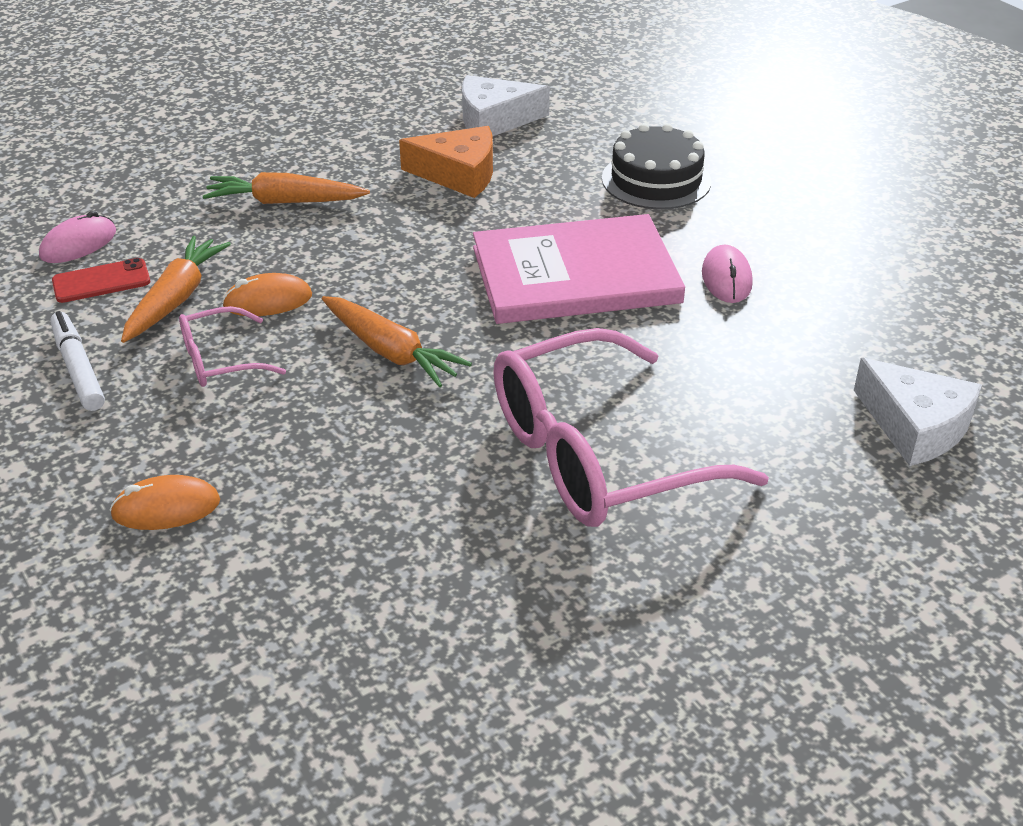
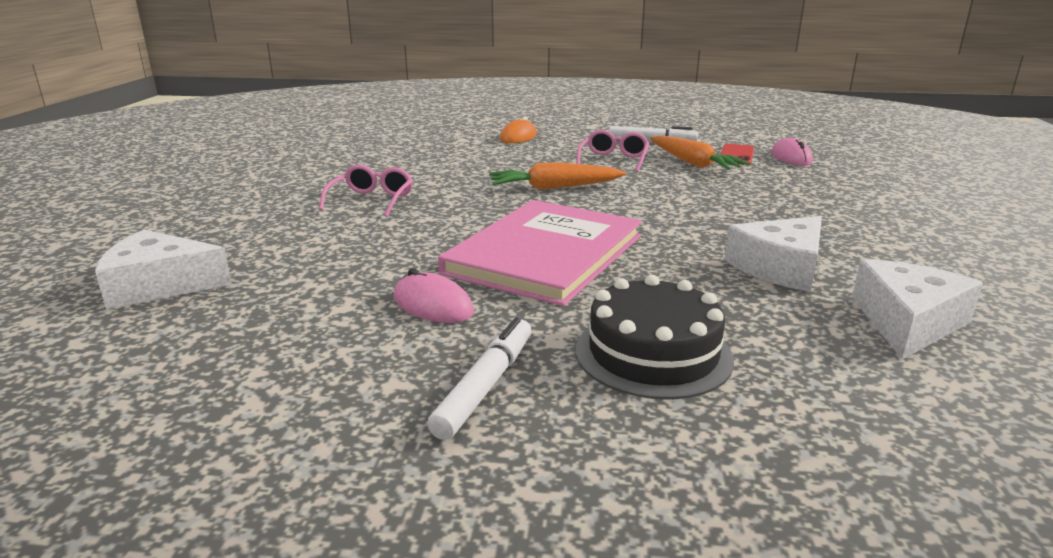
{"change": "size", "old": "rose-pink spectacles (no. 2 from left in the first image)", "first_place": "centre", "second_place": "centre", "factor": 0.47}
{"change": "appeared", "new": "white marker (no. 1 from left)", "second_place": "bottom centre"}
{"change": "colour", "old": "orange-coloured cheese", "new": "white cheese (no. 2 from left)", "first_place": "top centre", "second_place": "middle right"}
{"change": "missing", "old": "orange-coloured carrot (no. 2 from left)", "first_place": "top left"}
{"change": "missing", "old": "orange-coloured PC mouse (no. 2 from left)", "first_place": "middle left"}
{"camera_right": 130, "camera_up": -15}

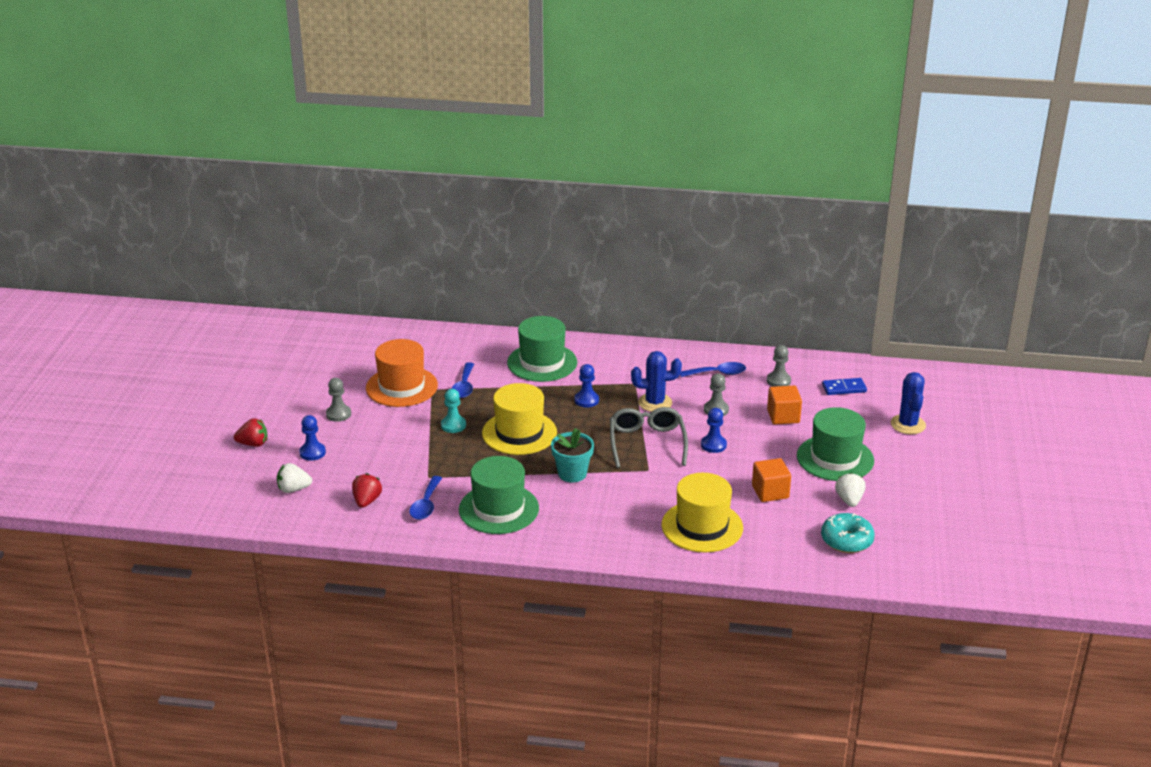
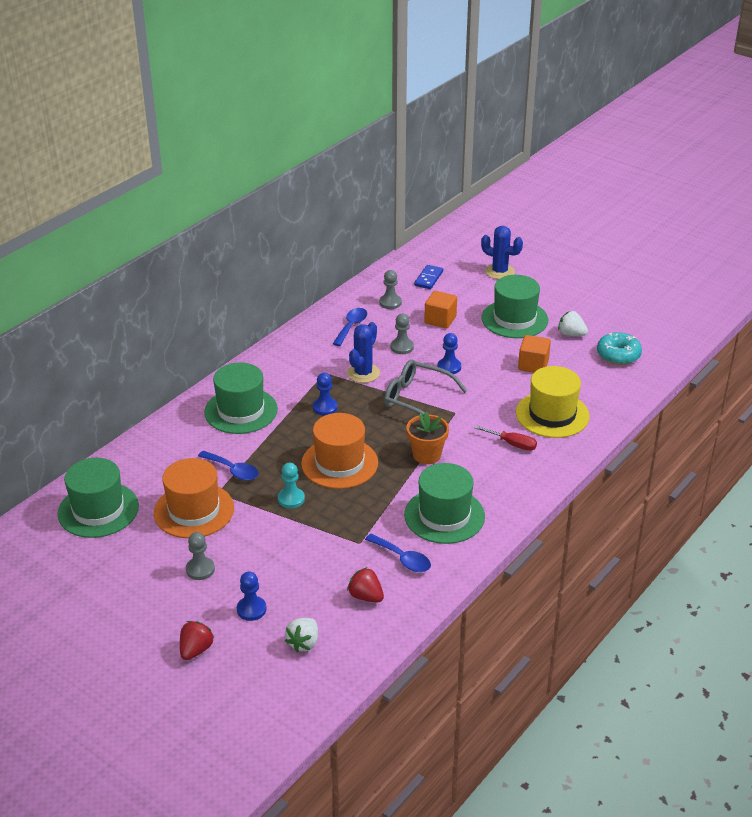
{"change": "appeared", "new": "green top hat (no. 1 from left)", "second_place": "middle left"}
{"change": "colour", "old": "golden top hat (no. 1 from left)", "new": "orange-coloured top hat (no. 2 from left)", "first_place": "centre", "second_place": "centre"}
{"change": "colour", "old": "aqua plant pot", "new": "orange-coloured plant pot", "first_place": "centre", "second_place": "centre"}
{"change": "appeared", "new": "crimson hand screwdriver", "second_place": "middle right"}
{"camera_right": -60, "camera_up": 5}

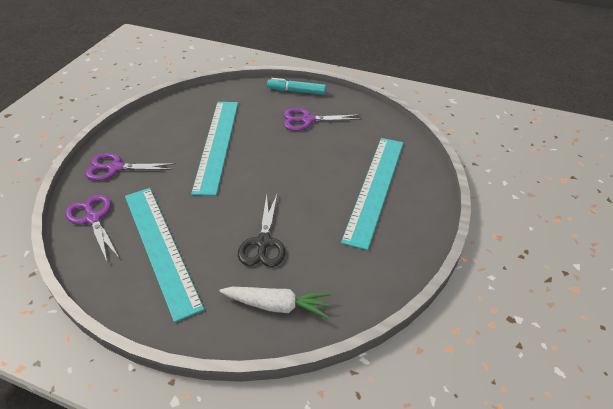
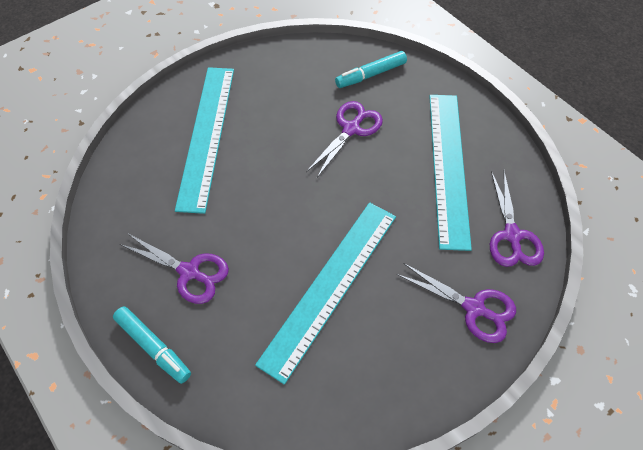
{"change": "spun", "old": "aqua measuring stick (no. 3 from left in the first image)", "first_place": "centre", "second_place": "top left", "degrees": -45}
{"change": "colour", "old": "ebony scissors", "new": "violet scissors (no. 2 from left)", "first_place": "centre", "second_place": "top centre"}
{"change": "exchanged", "old": "white carrot", "new": "aqua marker (no. 2 from left)", "first_place": "bottom centre", "second_place": "top centre"}
{"camera_right": -150, "camera_up": 15}

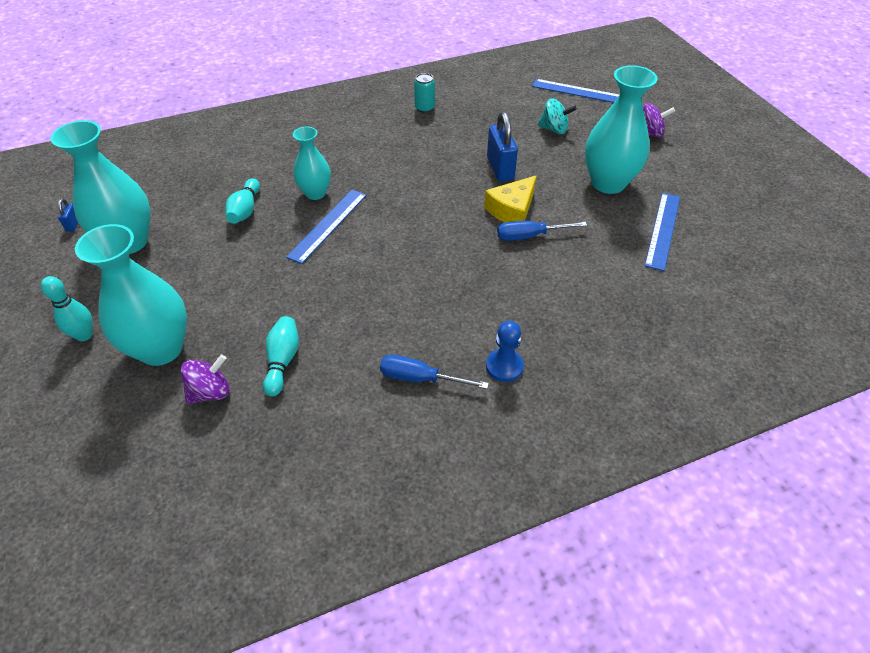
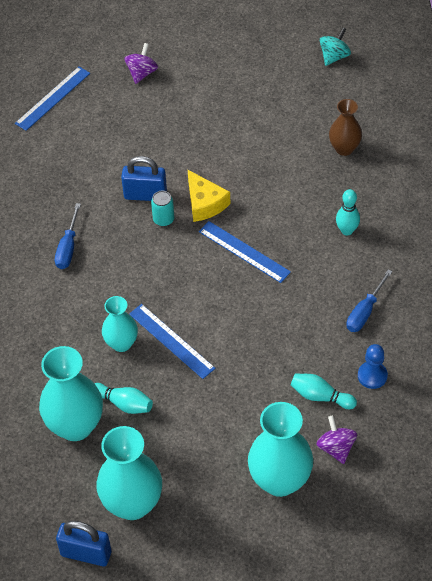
{"change": "relocated", "old": "aqua tall vase (no. 4 from left in the first image)", "new": "aqua tall vase (no. 1 from left)", "first_place": "top right", "second_place": "bottom left"}
{"change": "relocated", "old": "cobalt hand screwdriver (no. 2 from left in the first image)", "new": "cobalt hand screwdriver (no. 1 from left)", "first_place": "centre", "second_place": "middle left"}
{"change": "size", "old": "cobalt small lock (no. 1 from left)", "first_place": "top left", "second_place": "bottom left", "factor": 2.16}
{"change": "relocated", "old": "aqua can", "first_place": "top centre", "second_place": "centre"}
{"change": "relocated", "old": "cobalt measuring stick (no. 3 from left)", "first_place": "middle right", "second_place": "centre"}
{"change": "relocated", "old": "aqua whirligig", "first_place": "top centre", "second_place": "top right"}
{"change": "appeared", "new": "russet tall vase", "second_place": "top right"}
{"change": "relocated", "old": "aqua tenpin (no. 1 from left in the first image)", "new": "aqua tenpin (no. 3 from left)", "first_place": "middle left", "second_place": "middle right"}
{"change": "relocated", "old": "cobalt game pawn", "first_place": "centre", "second_place": "middle right"}
{"camera_right": -70, "camera_up": 5}

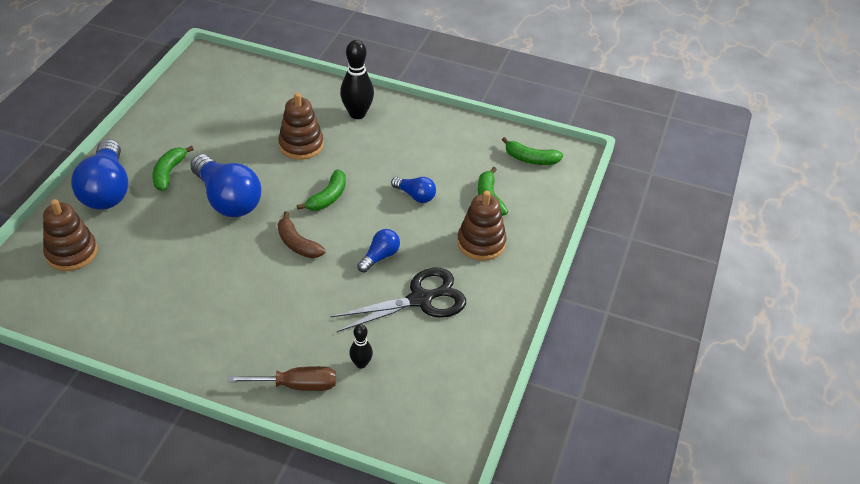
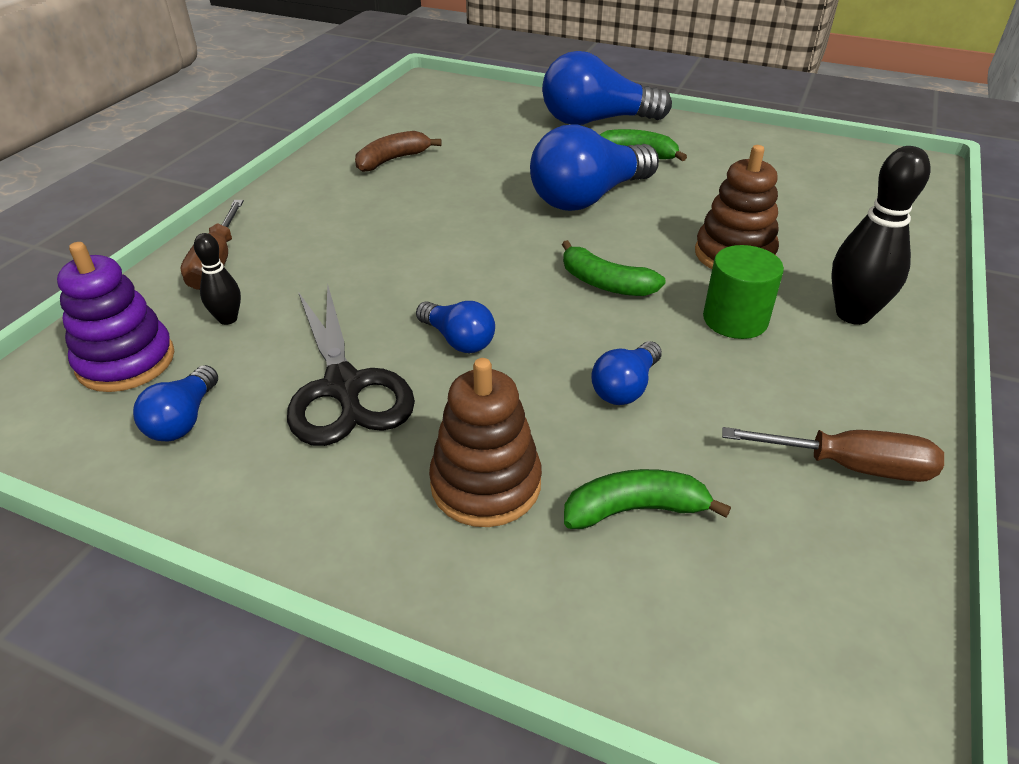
{"change": "appeared", "new": "violet ring stacker", "second_place": "middle left"}
{"change": "appeared", "new": "cobalt lightbulb (no. 1 from left)", "second_place": "middle left"}
{"change": "relocated", "old": "russet banana", "first_place": "centre", "second_place": "top centre"}
{"change": "appeared", "new": "green solid cylinder", "second_place": "middle right"}
{"change": "appeared", "new": "russet hand screwdriver (no. 2 from left)", "second_place": "middle right"}
{"change": "missing", "old": "russet ring stacker (no. 1 from left)", "first_place": "middle left"}
{"change": "missing", "old": "green banana (no. 4 from left)", "first_place": "top centre"}
{"camera_right": 95, "camera_up": -5}

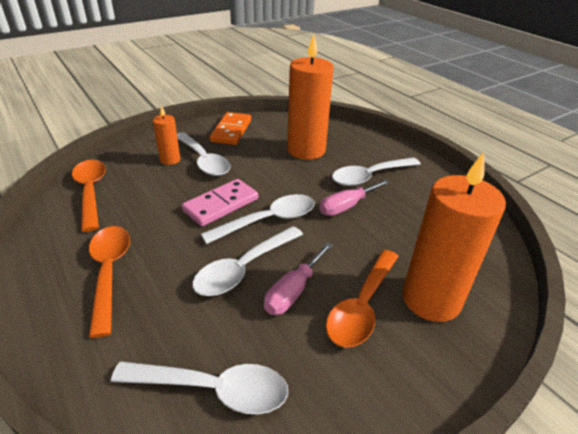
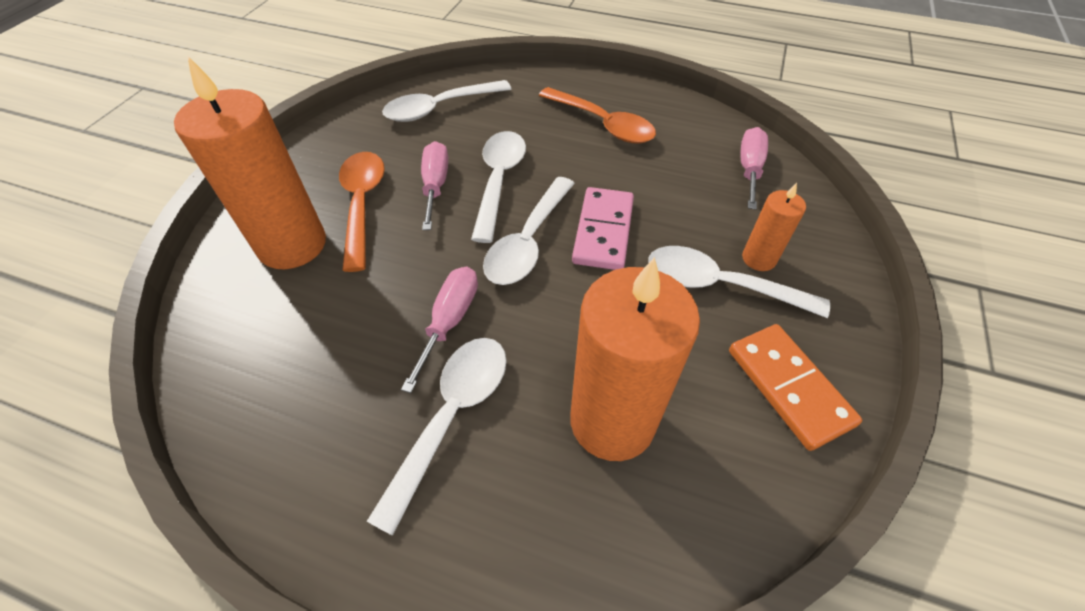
{"change": "exchanged", "old": "orange-coloured teaspoon (no. 1 from left)", "new": "rose-pink hand screwdriver (no. 3 from left)", "first_place": "middle left", "second_place": "top right"}
{"camera_right": 145, "camera_up": 15}

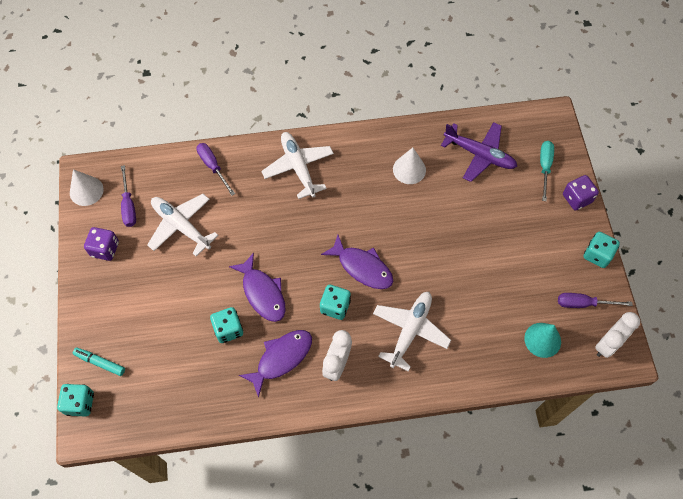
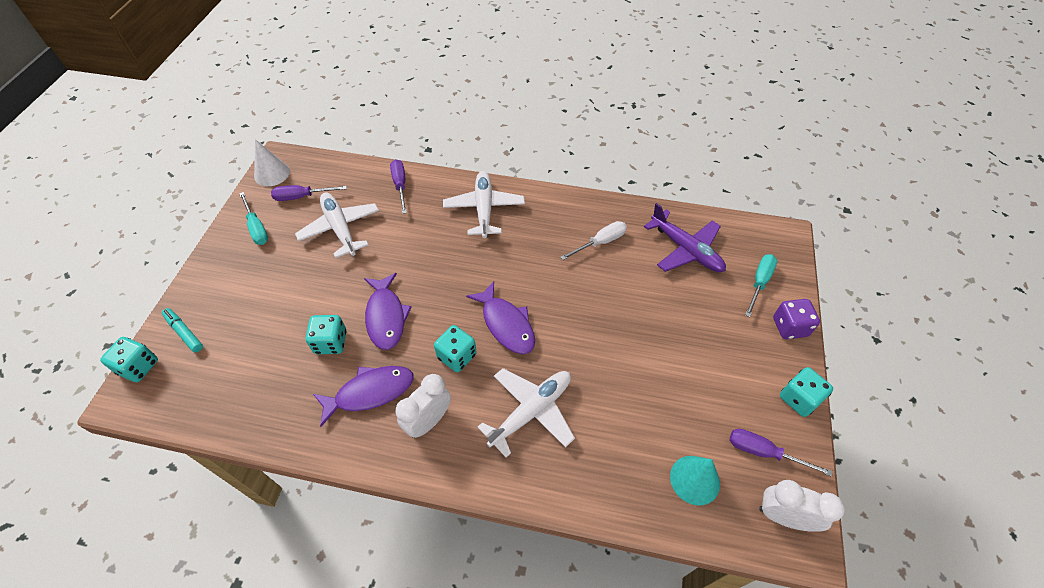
{"change": "exchanged", "old": "violet game die (no. 1 from left)", "new": "aqua hand screwdriver (no. 1 from left)", "first_place": "middle left", "second_place": "middle left"}
{"change": "spun", "old": "violet hand screwdriver (no. 1 from left)", "first_place": "middle left", "second_place": "top left", "degrees": 75}
{"change": "exchanged", "old": "white solid cone (no. 2 from left)", "new": "white hand screwdriver", "first_place": "top centre", "second_place": "centre"}
{"change": "spun", "old": "white bedside clock (no. 2 from left)", "first_place": "bottom right", "second_place": "bottom right", "degrees": -135}
{"camera_right": 20, "camera_up": -10}

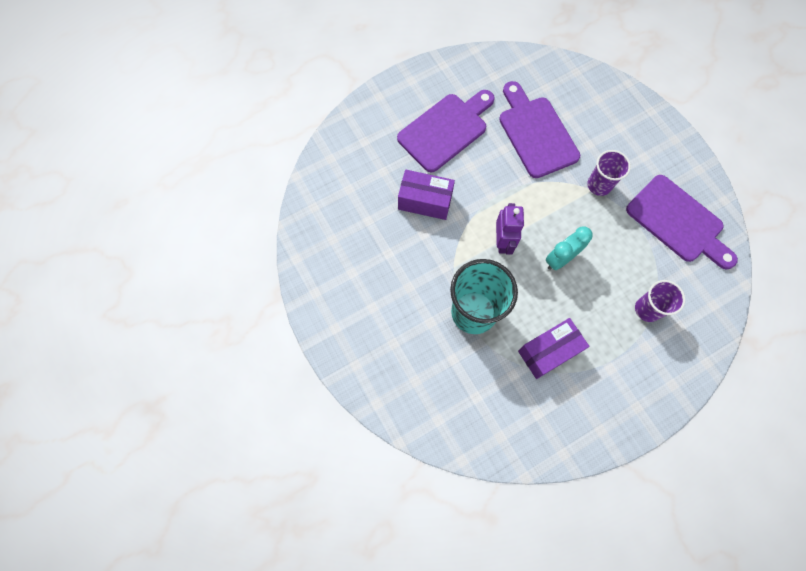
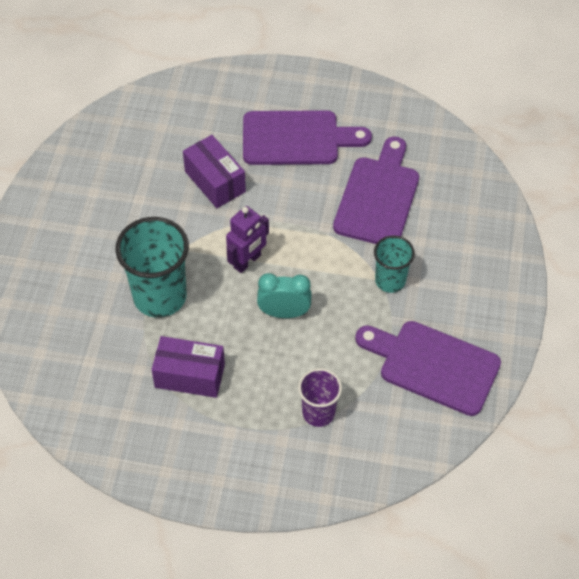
{"change": "spun", "old": "violet cutting board (no. 3 from left)", "first_place": "middle right", "second_place": "middle right", "degrees": 120}
{"change": "colour", "old": "violet cup (no. 1 from left)", "new": "aqua cup (no. 2 from left)", "first_place": "top right", "second_place": "middle right"}
{"camera_right": 40, "camera_up": -15}

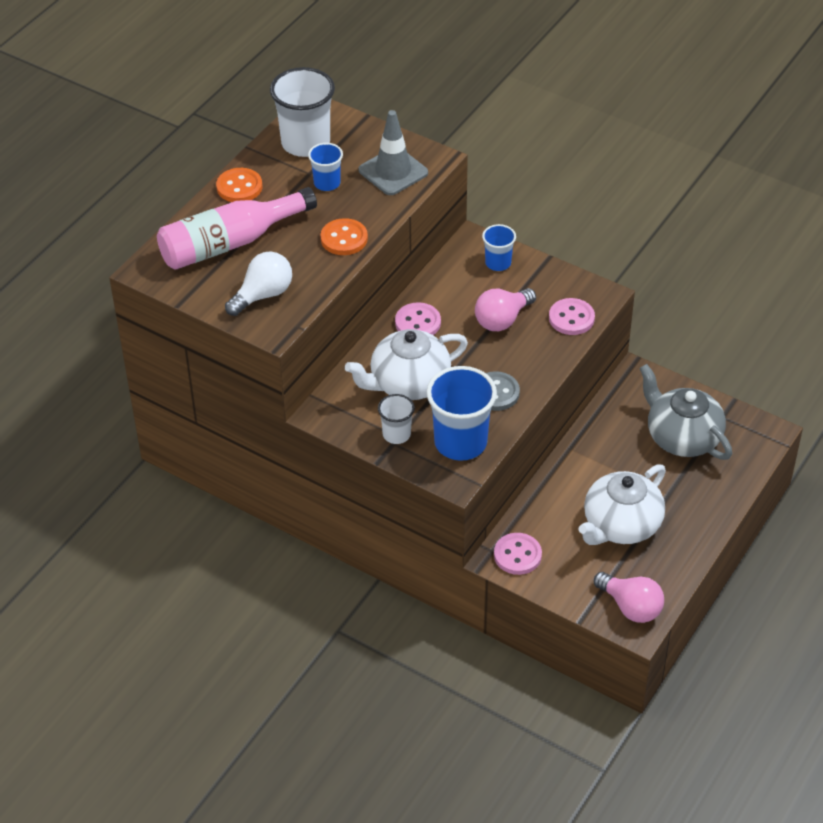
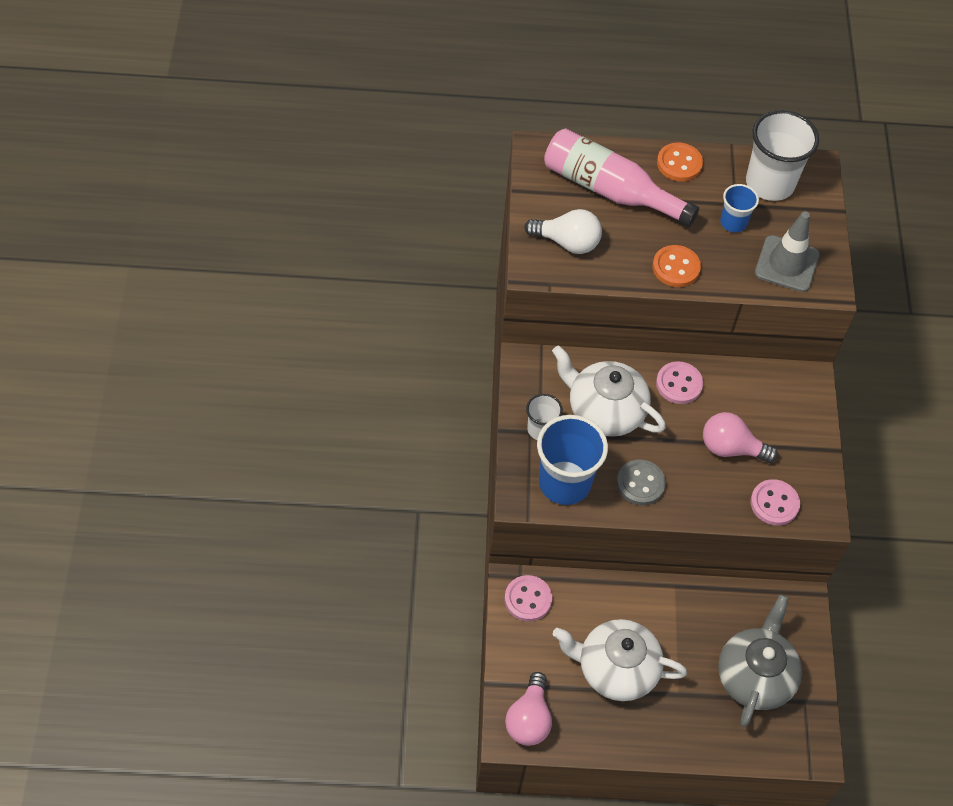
{"change": "missing", "old": "cobalt cup (no. 3 from left)", "first_place": "top centre"}
{"camera_right": 55, "camera_up": 10}

